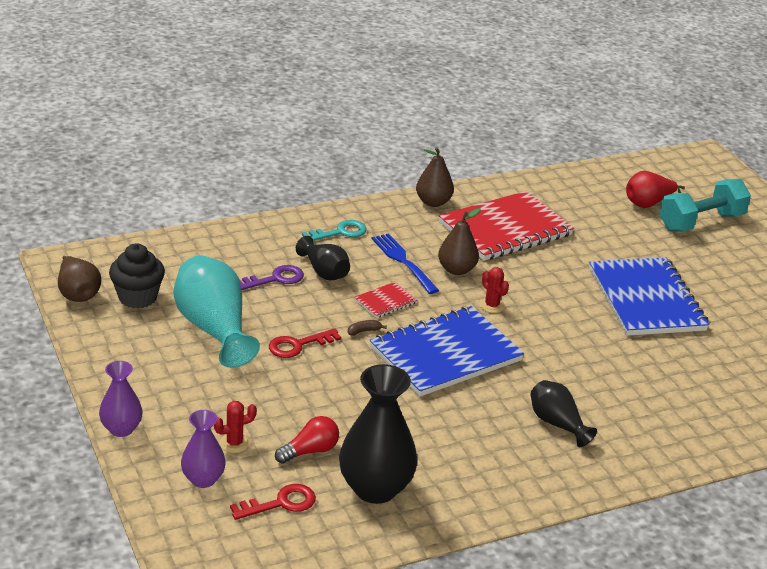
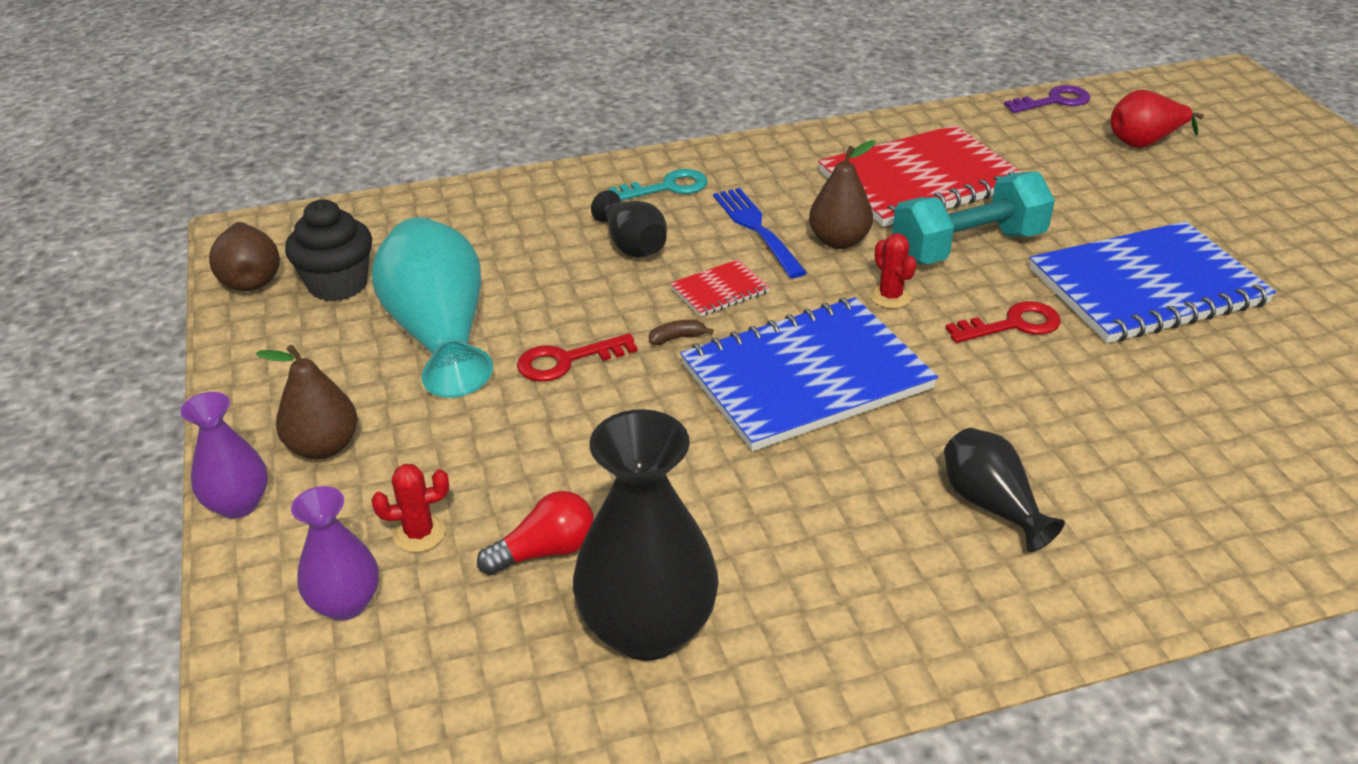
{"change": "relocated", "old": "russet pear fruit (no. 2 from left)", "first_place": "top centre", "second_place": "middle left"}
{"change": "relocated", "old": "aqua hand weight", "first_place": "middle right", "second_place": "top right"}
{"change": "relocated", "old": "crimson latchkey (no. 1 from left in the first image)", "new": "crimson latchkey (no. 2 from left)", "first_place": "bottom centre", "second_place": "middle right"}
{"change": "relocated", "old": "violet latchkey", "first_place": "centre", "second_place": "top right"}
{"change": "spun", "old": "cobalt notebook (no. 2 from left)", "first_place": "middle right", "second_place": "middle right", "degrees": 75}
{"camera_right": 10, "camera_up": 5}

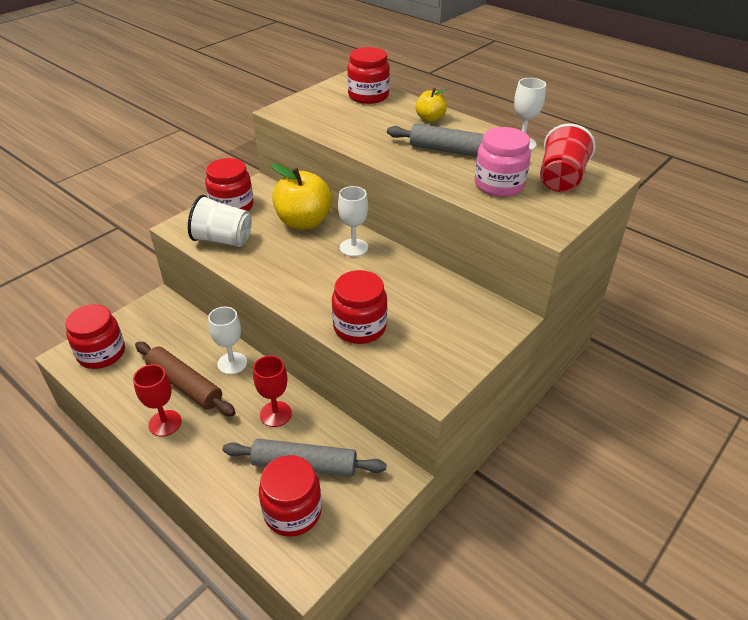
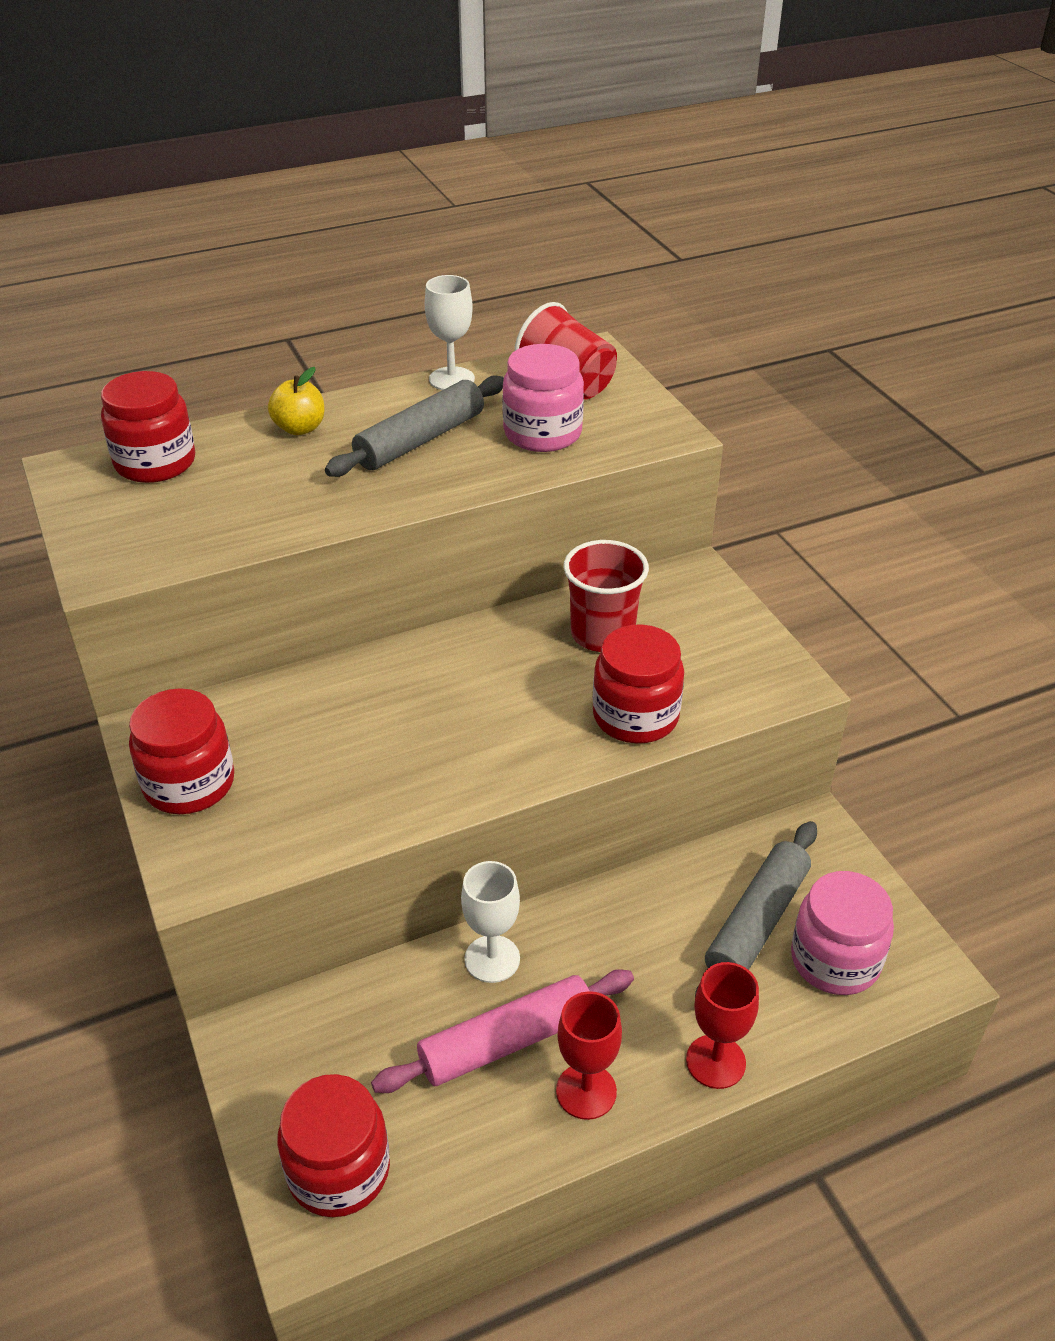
{"change": "colour", "old": "russet pastry roller", "new": "rose-pink pastry roller", "first_place": "middle left", "second_place": "bottom centre"}
{"change": "appeared", "new": "crimson cup (no. 2 from left)", "second_place": "centre"}
{"change": "relocated", "old": "crimson chalice (no. 2 from left)", "first_place": "centre", "second_place": "bottom right"}
{"change": "colour", "old": "crimson jar (no. 3 from left)", "new": "rose-pink jar (no. 2 from left)", "first_place": "bottom centre", "second_place": "bottom right"}
{"change": "missing", "old": "white cup", "first_place": "middle left"}
{"change": "missing", "old": "golden apple fruit (no. 1 from left)", "first_place": "top centre"}
{"change": "missing", "old": "white chalice (no. 2 from left)", "first_place": "centre"}
{"camera_right": -65, "camera_up": 0}

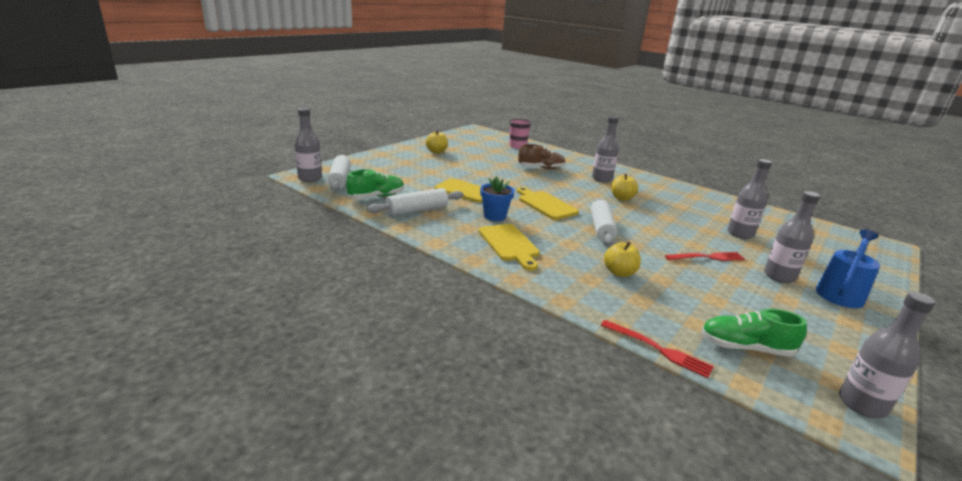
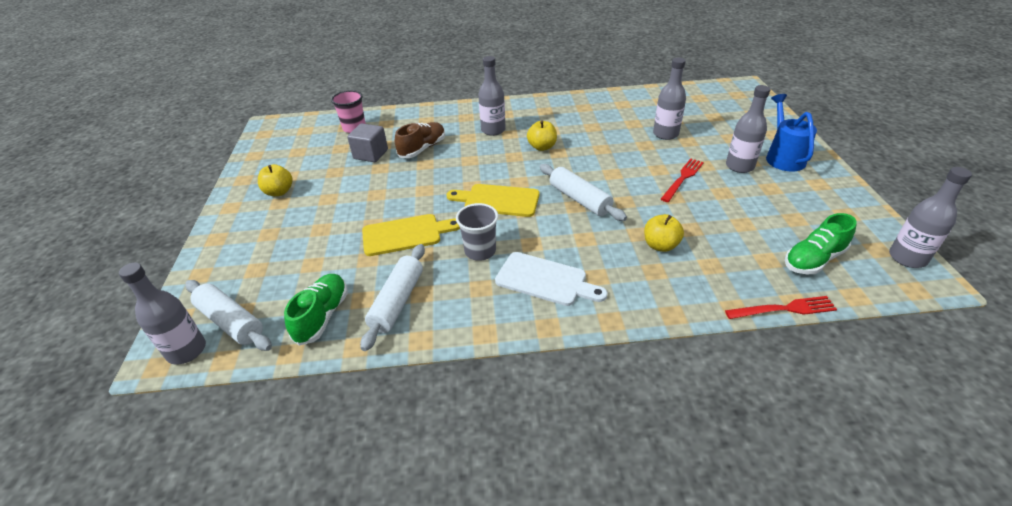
{"change": "appeared", "new": "ash-grey cube", "second_place": "top centre"}
{"change": "exchanged", "old": "cobalt plant pot", "new": "ash-grey cup", "first_place": "centre", "second_place": "centre"}
{"change": "colour", "old": "golden cutting board (no. 2 from left)", "new": "white cutting board", "first_place": "centre", "second_place": "centre"}
{"camera_right": -40, "camera_up": 15}

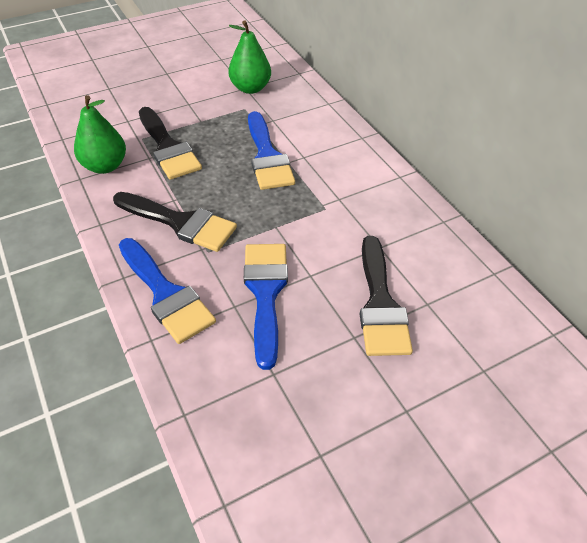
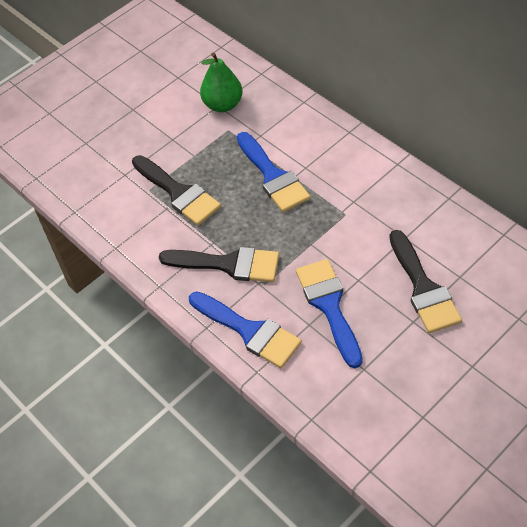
{"change": "missing", "old": "green pear fruit (no. 1 from left)", "first_place": "top left"}
{"camera_right": -10, "camera_up": 5}

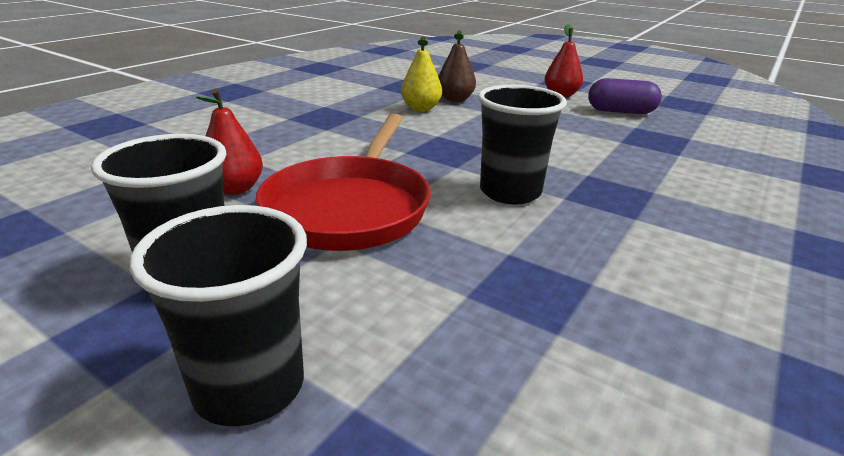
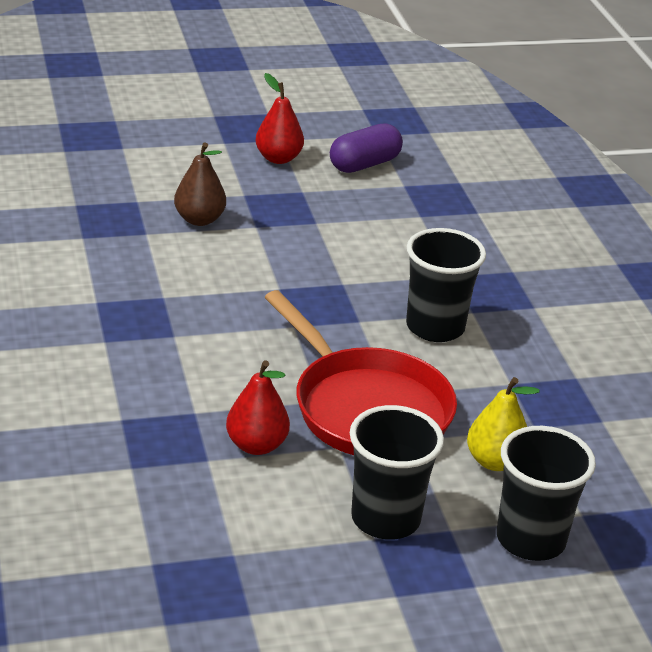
{"change": "relocated", "old": "golden pear fruit", "first_place": "top centre", "second_place": "middle right"}
{"camera_right": -50, "camera_up": 5}

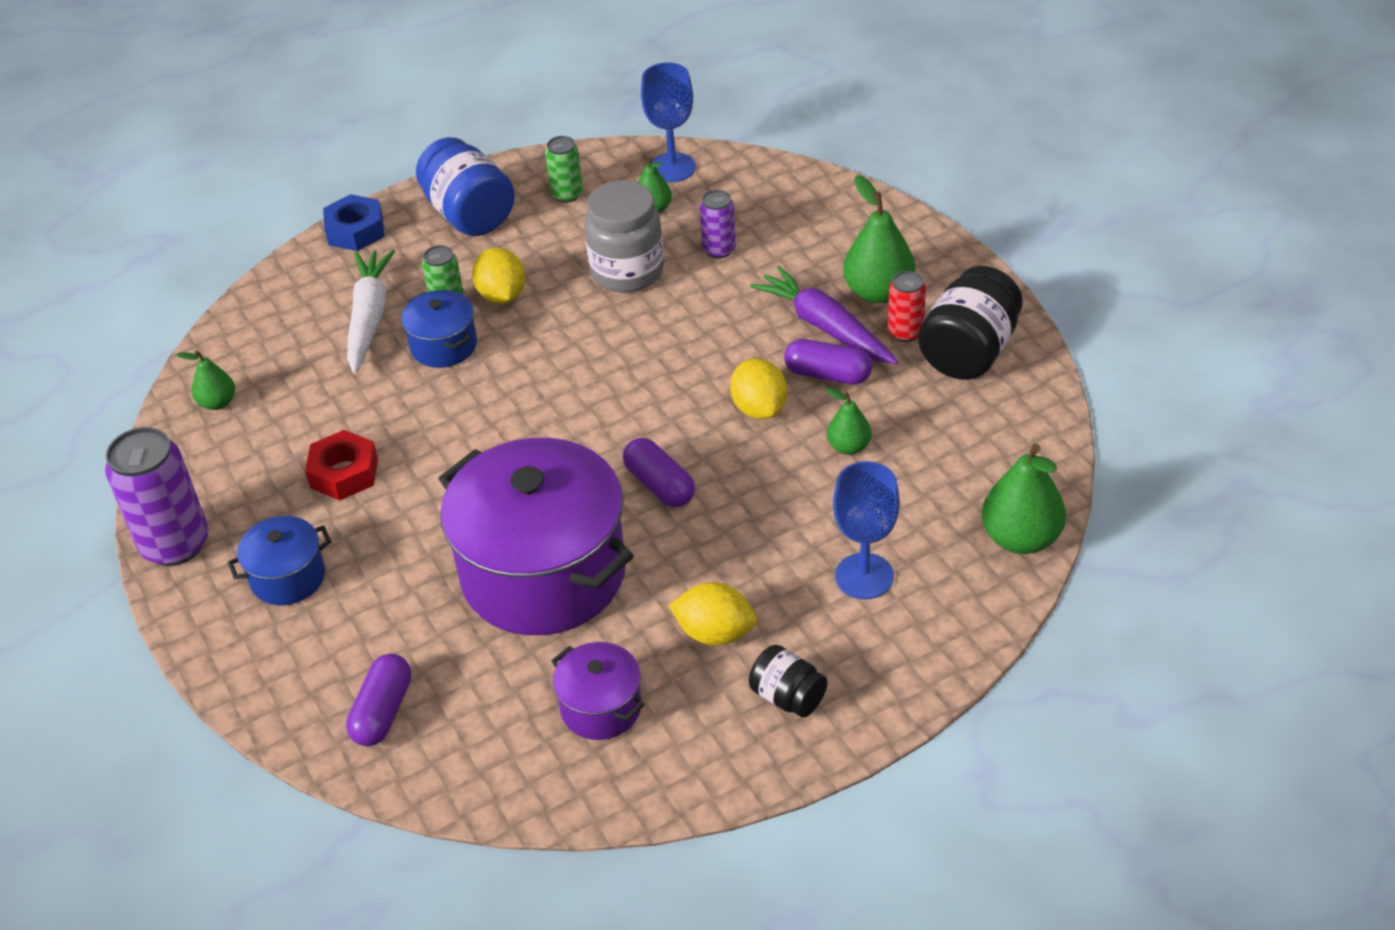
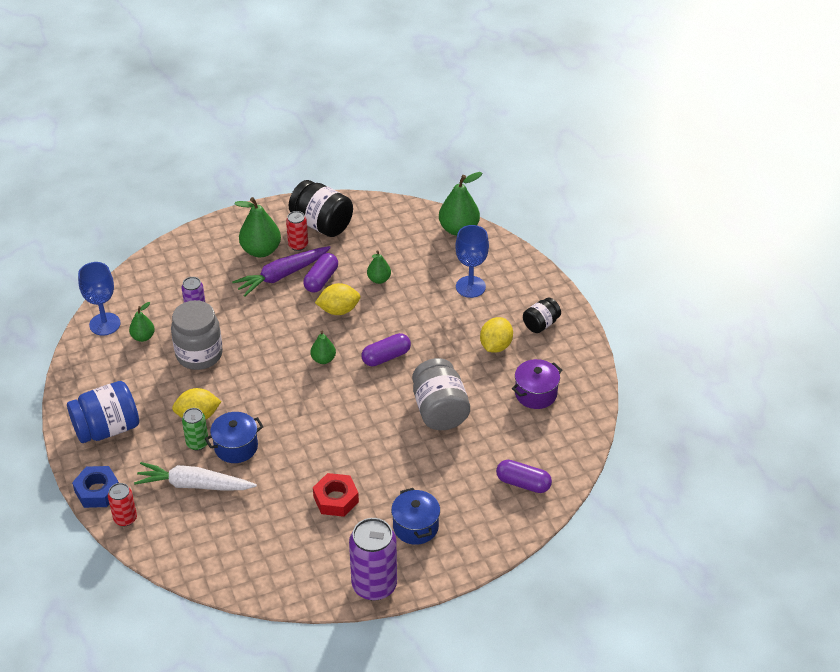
{"change": "appeared", "new": "crimson can (no. 1 from left)", "second_place": "bottom left"}
{"change": "relocated", "old": "green pear fruit (no. 1 from left in the first image)", "new": "green pear fruit (no. 3 from left)", "first_place": "middle left", "second_place": "centre"}
{"change": "exchanged", "old": "violet stockpot (no. 1 from left)", "new": "ash-grey jar (no. 2 from left)", "first_place": "centre", "second_place": "centre"}
{"change": "missing", "old": "green can (no. 2 from left)", "first_place": "top centre"}
{"camera_right": -85, "camera_up": 0}

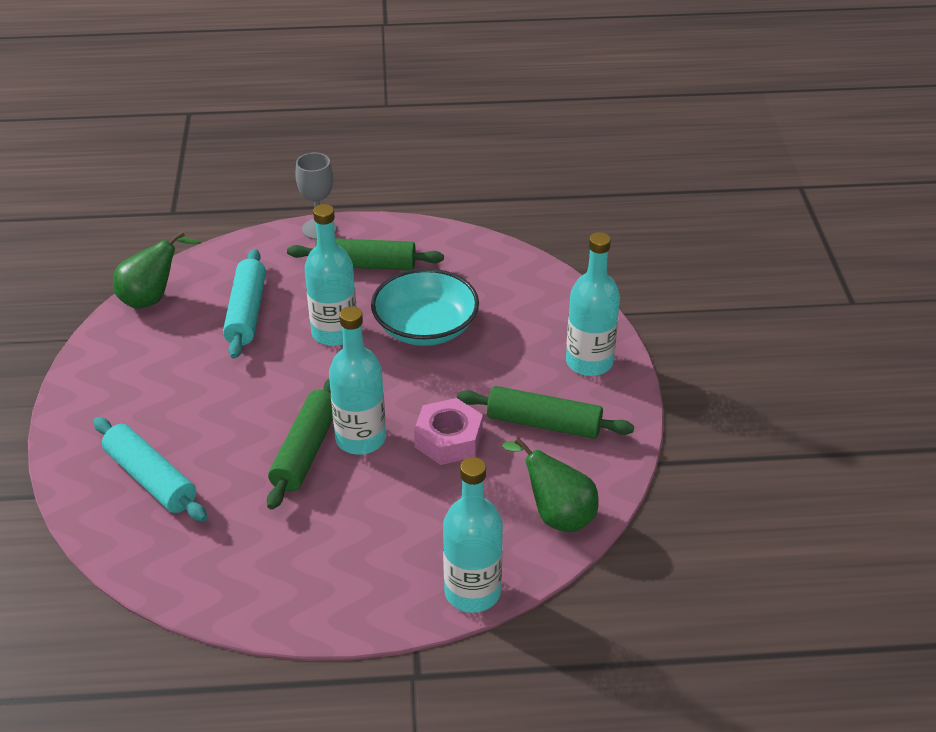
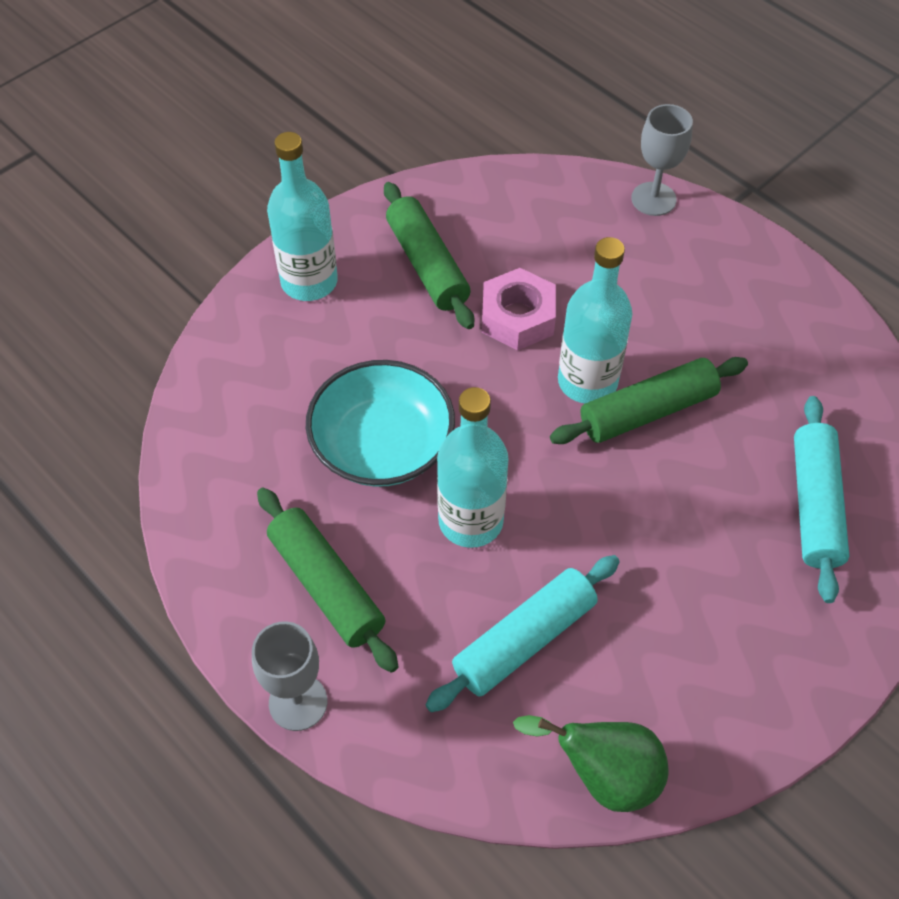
{"change": "exchanged", "old": "aqua bottle (no. 3 from left)", "new": "ash-grey chalice (no. 2 from left)", "first_place": "bottom centre", "second_place": "top right"}
{"change": "missing", "old": "green pear fruit (no. 2 from left)", "first_place": "centre"}
{"camera_right": -130, "camera_up": 15}

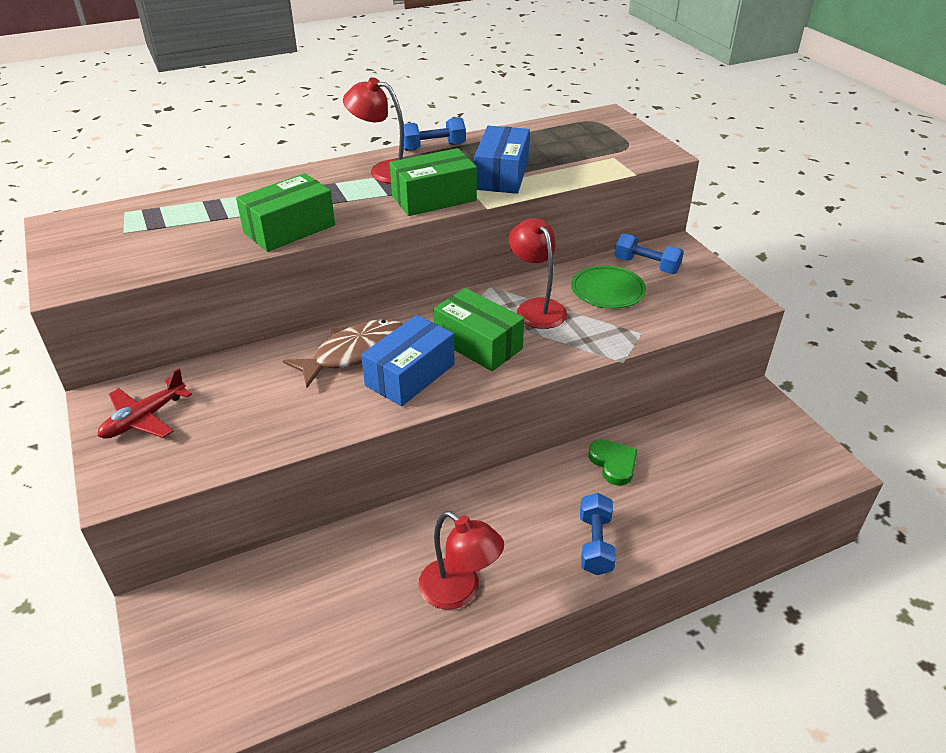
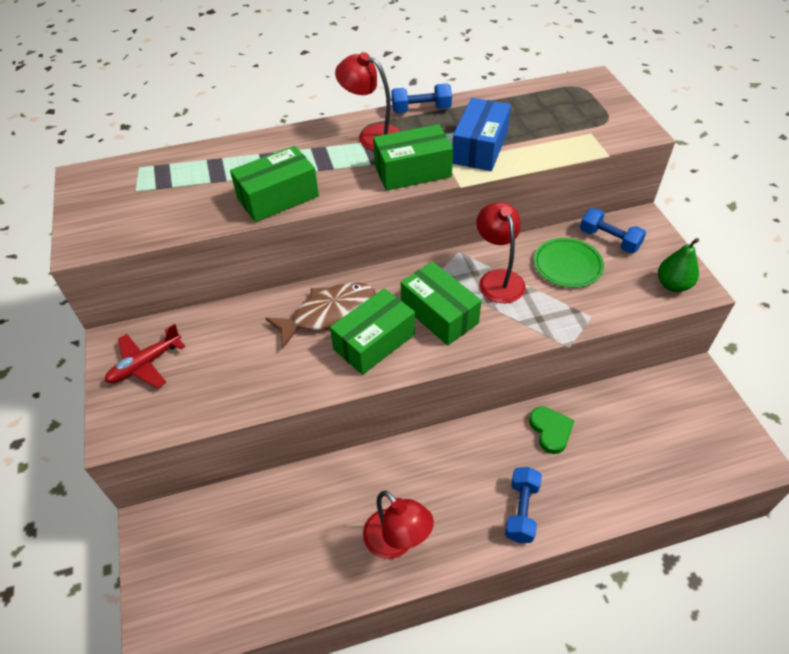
{"change": "colour", "old": "cobalt parcel (no. 1 from left)", "new": "green parcel (no. 2 from left)", "first_place": "centre", "second_place": "centre"}
{"change": "appeared", "new": "green pear fruit", "second_place": "middle right"}
{"camera_right": 10, "camera_up": 10}

